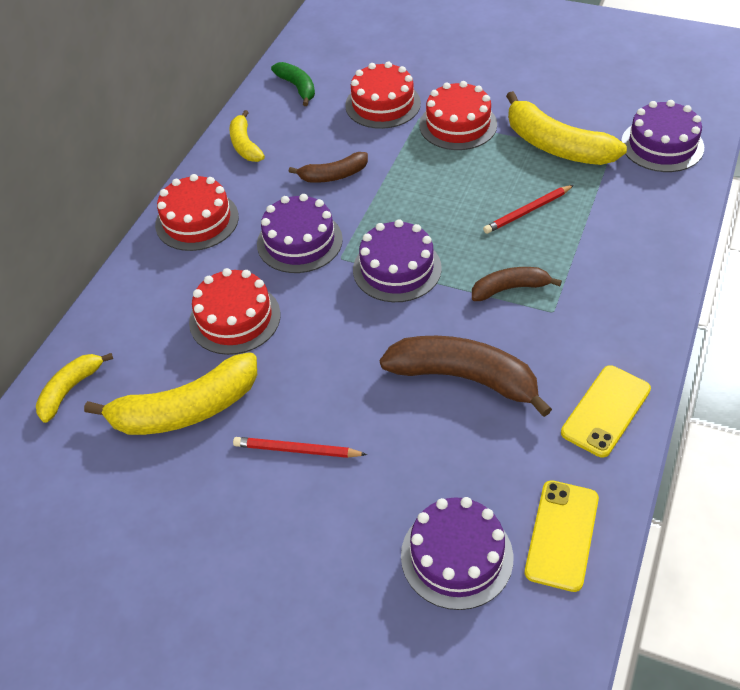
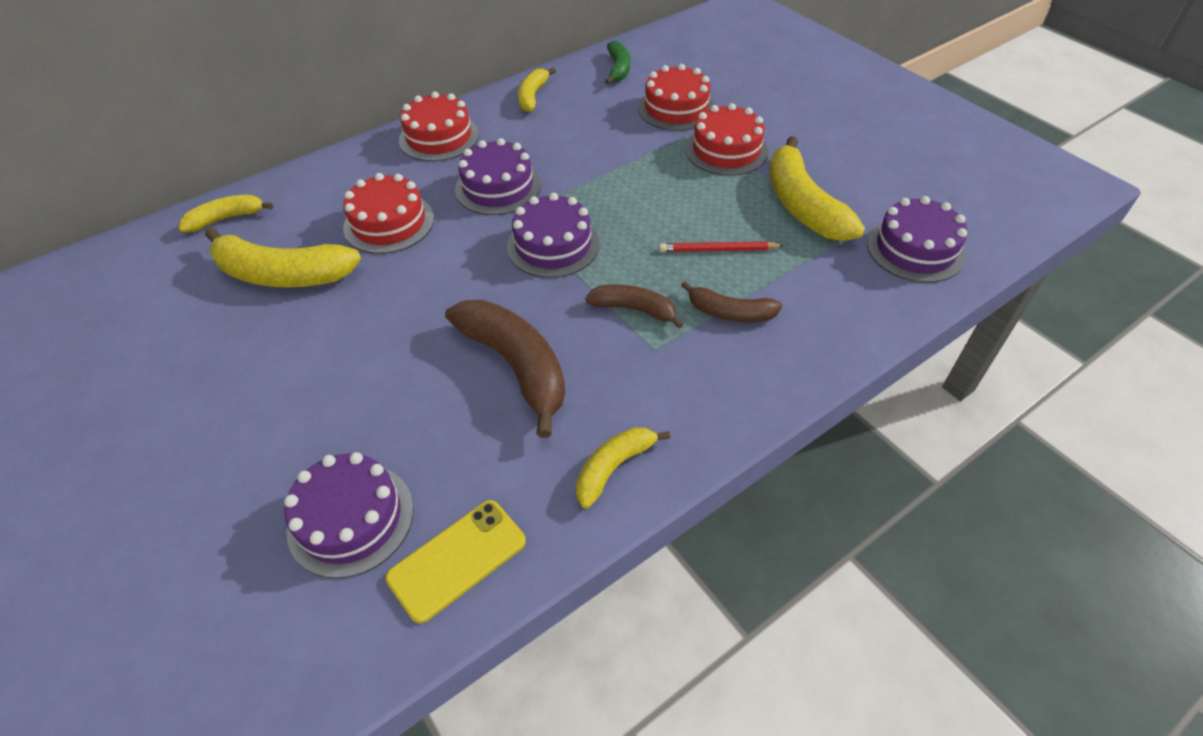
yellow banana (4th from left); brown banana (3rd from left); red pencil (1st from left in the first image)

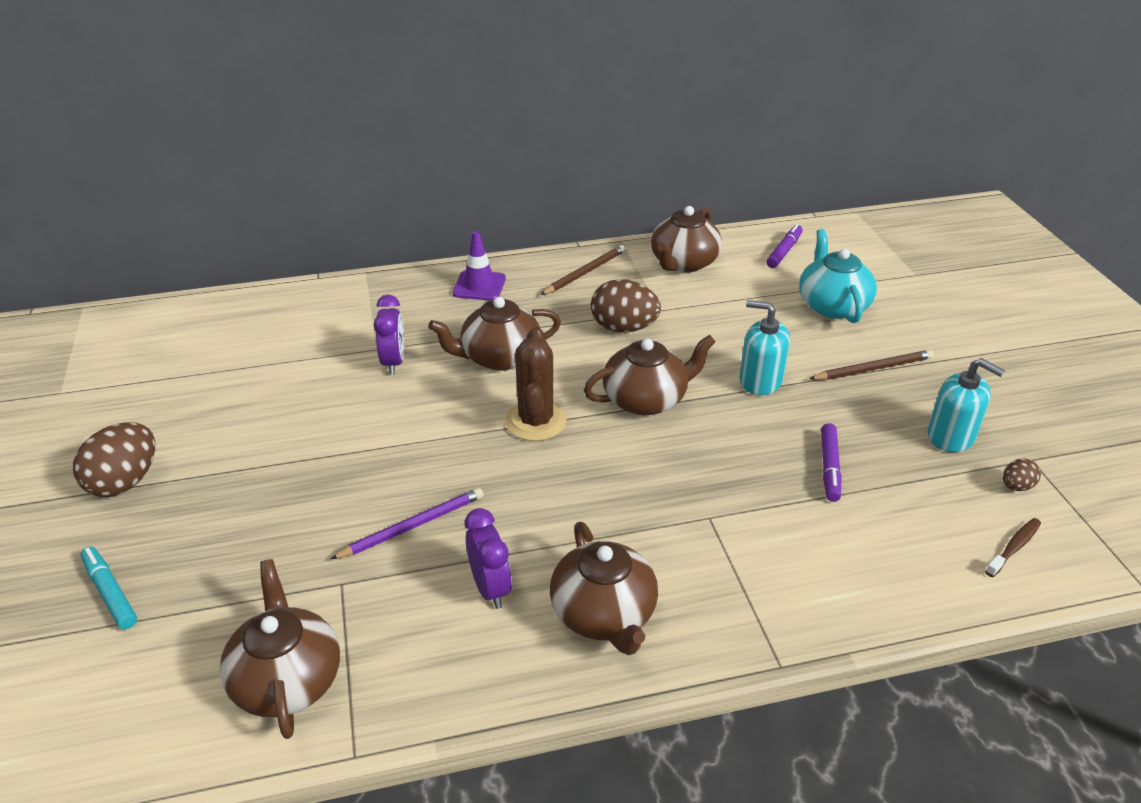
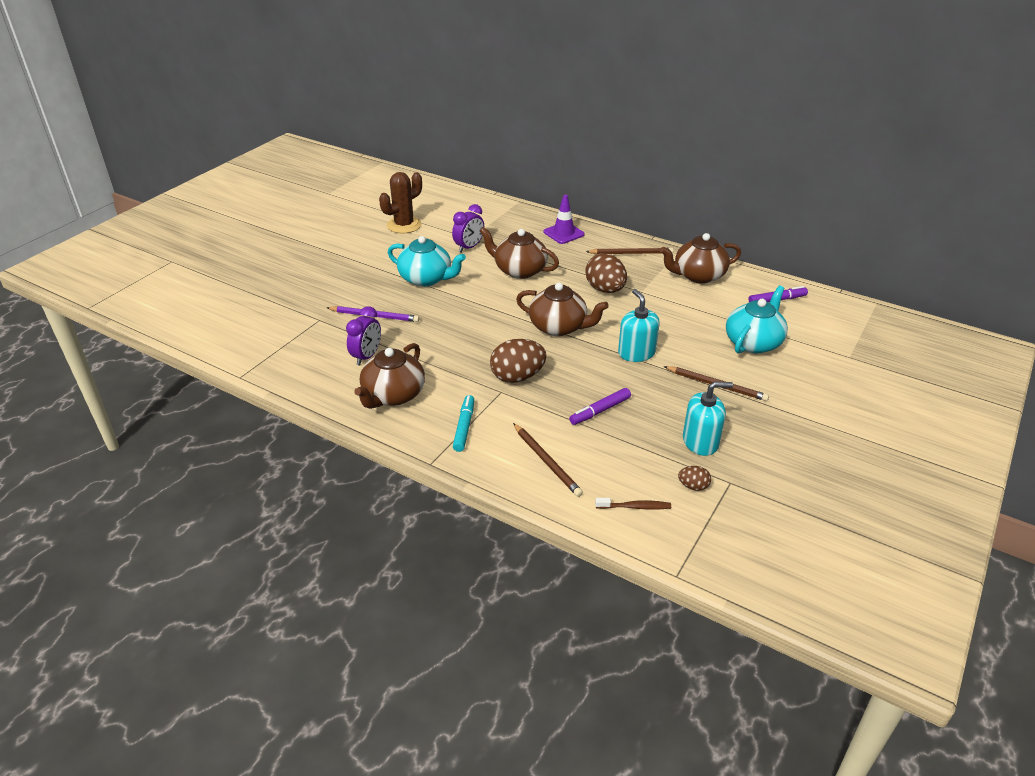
brown cactus; turquoise teapot (1st from left); turquoise marker; brown egg (1st from left); brown pencil (1st from left); turquoise soap dispenser (2nd from left); brown teapot (1st from left in the first image)

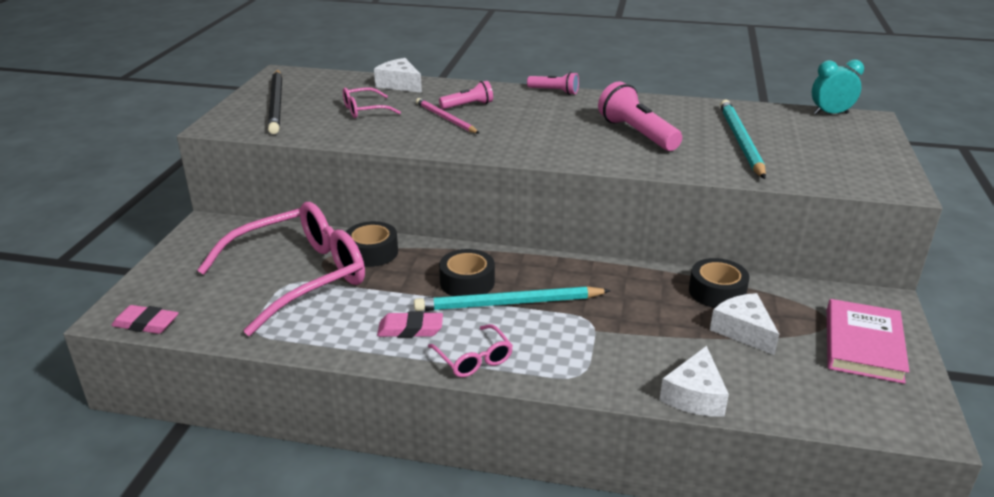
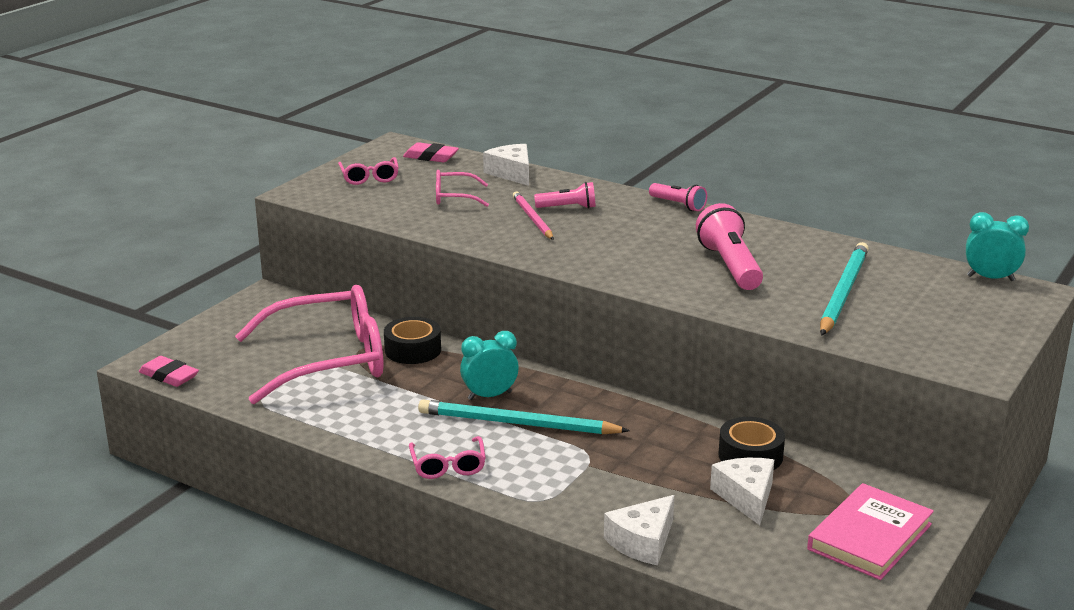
pink glasses (2nd from left); pink eraser (2nd from left); turquoise clock (1st from left)

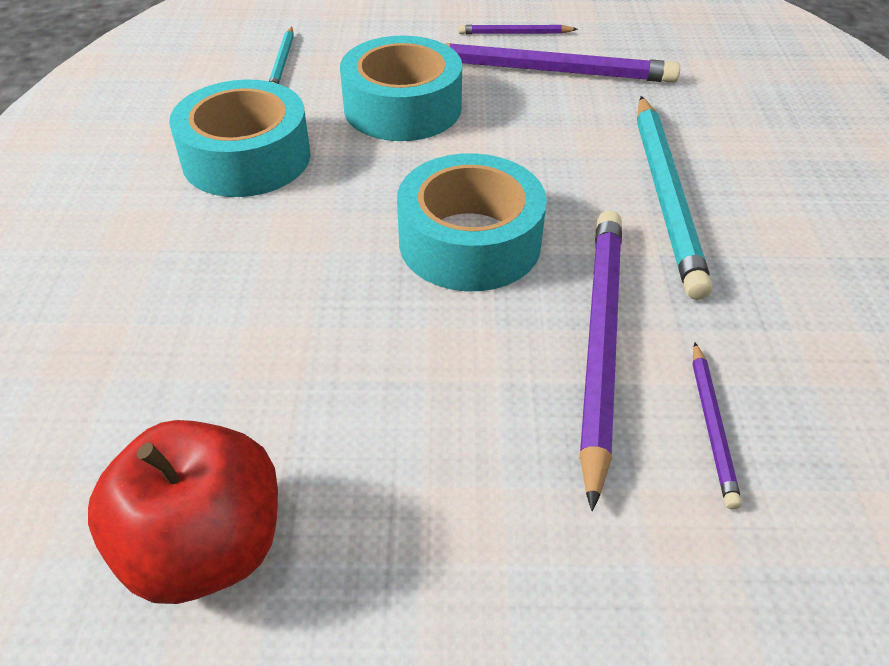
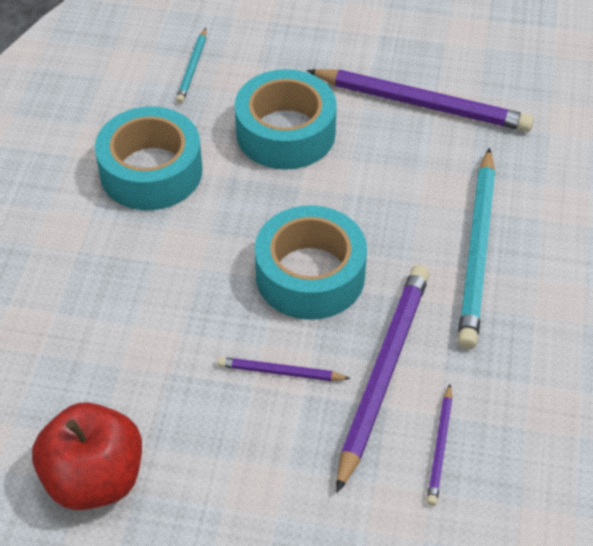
purple pencil (1st from left)

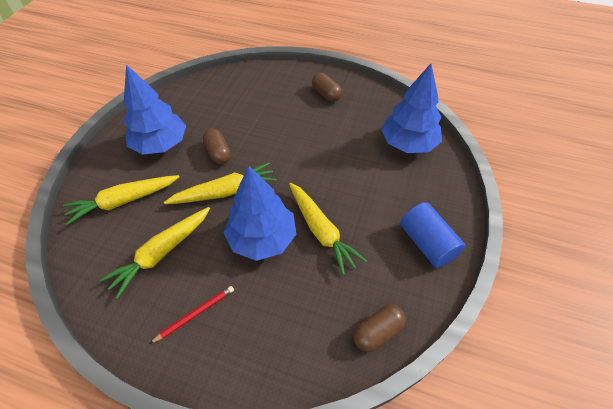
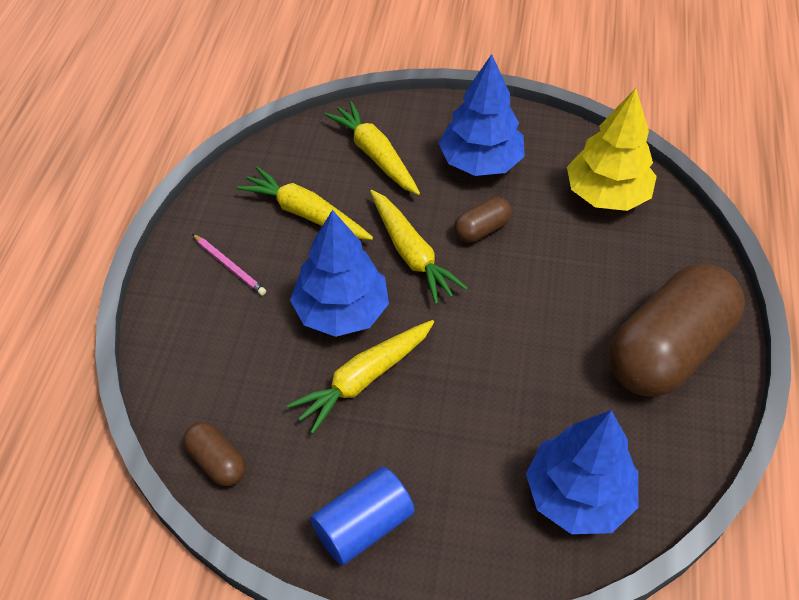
pink pencil; yellow tree; brown capsule (3rd from left)

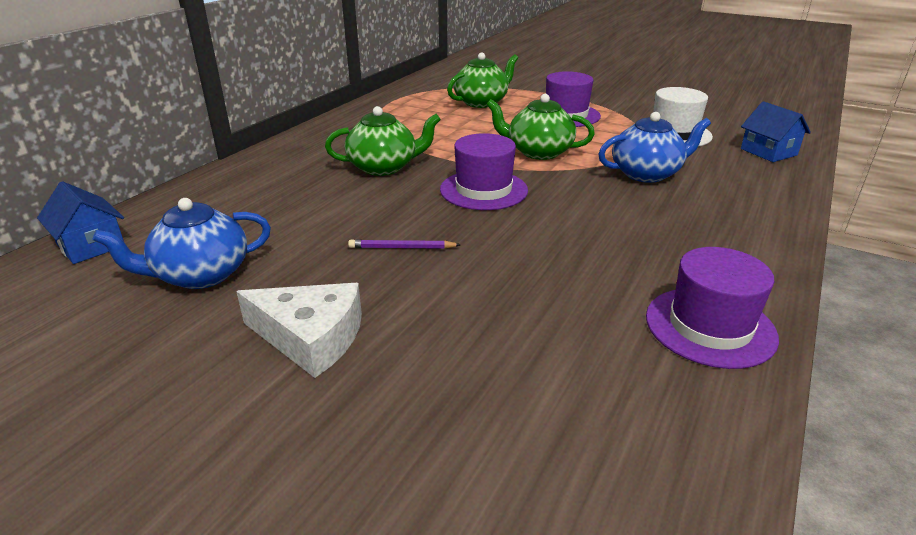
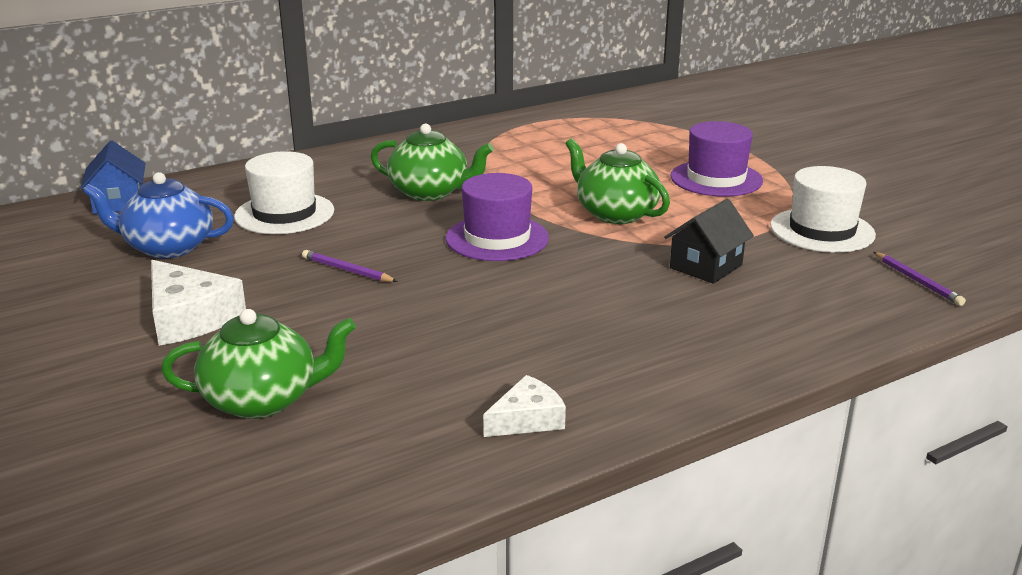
green teapot (1st from left); white hat (1st from left); white cheese (2nd from left); black house; purple pencil (2nd from left)

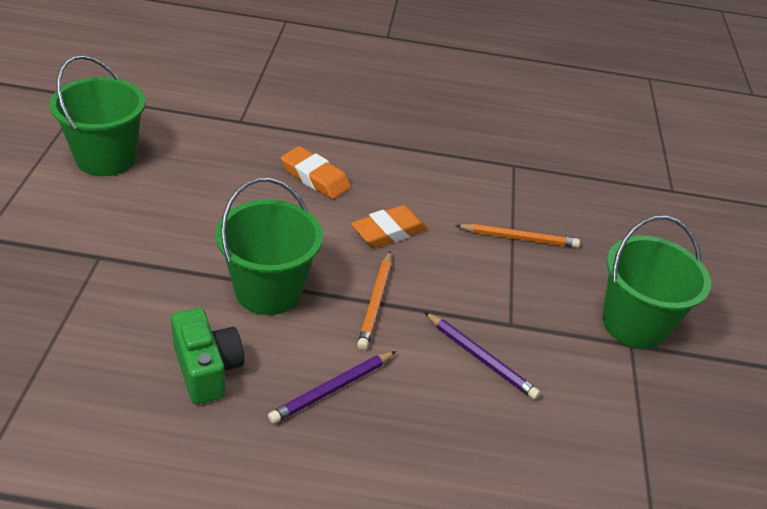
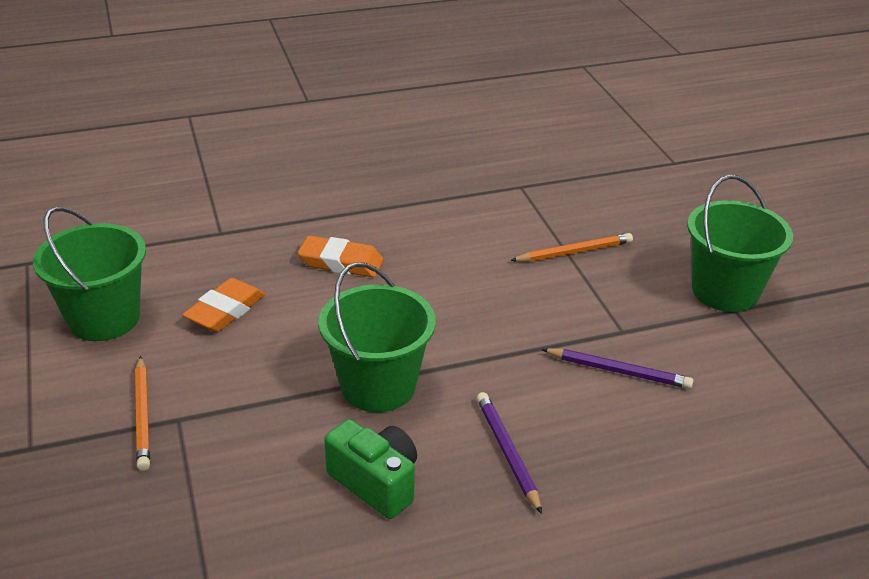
orange pencil (1st from left); orange eraser (1st from left); purple pencil (1st from left)

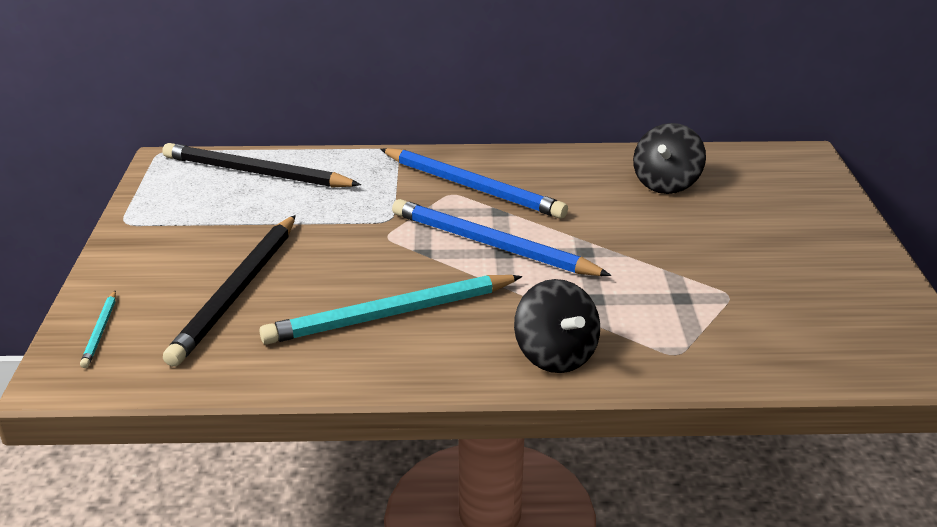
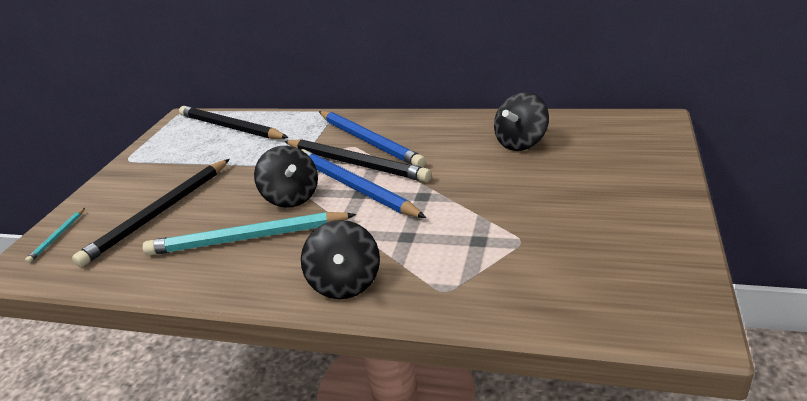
black spinning top (1st from left); black pencil (3rd from left)

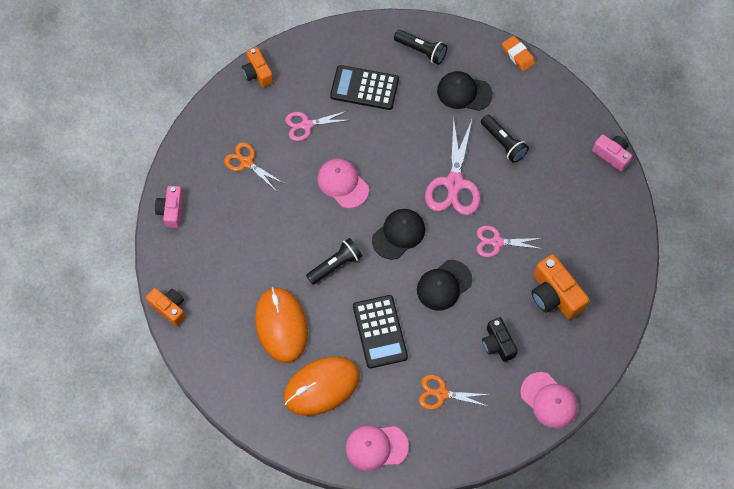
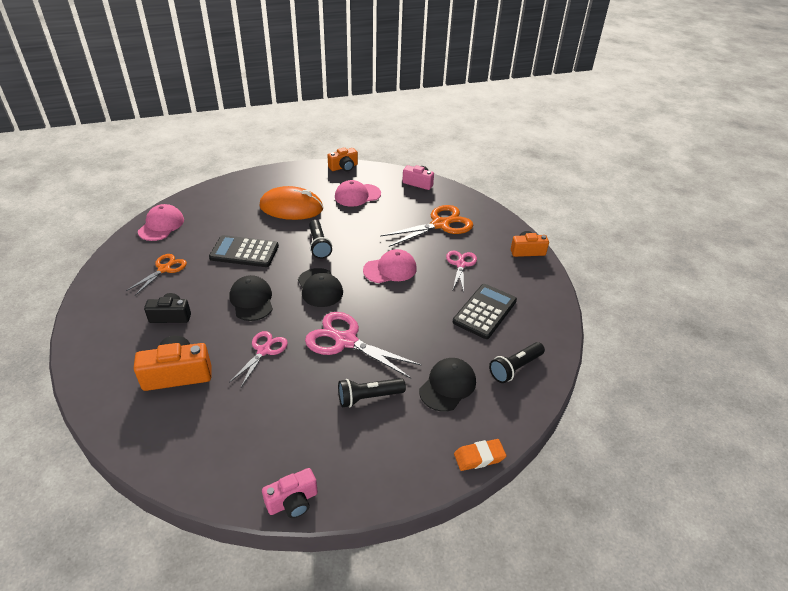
pink cap (2nd from left); orange scissors (2nd from left); orange mouse (2nd from left in the first image)

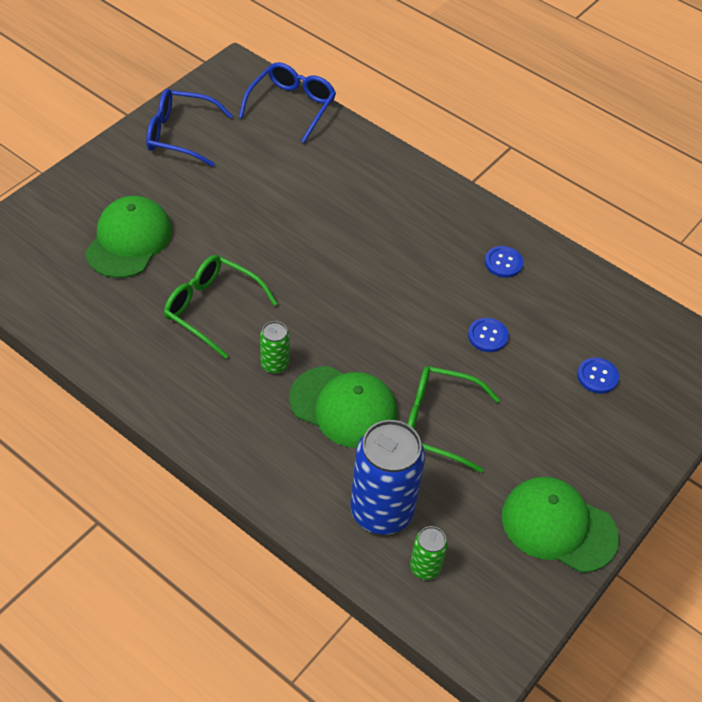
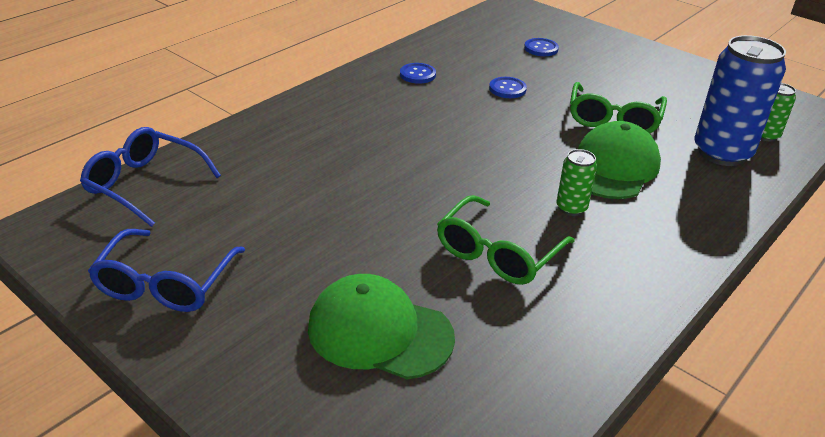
green cap (3rd from left in the first image)

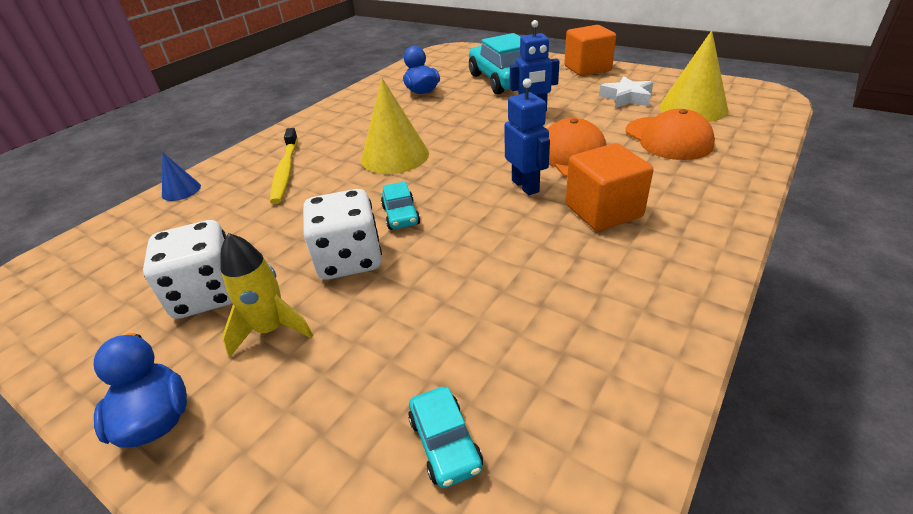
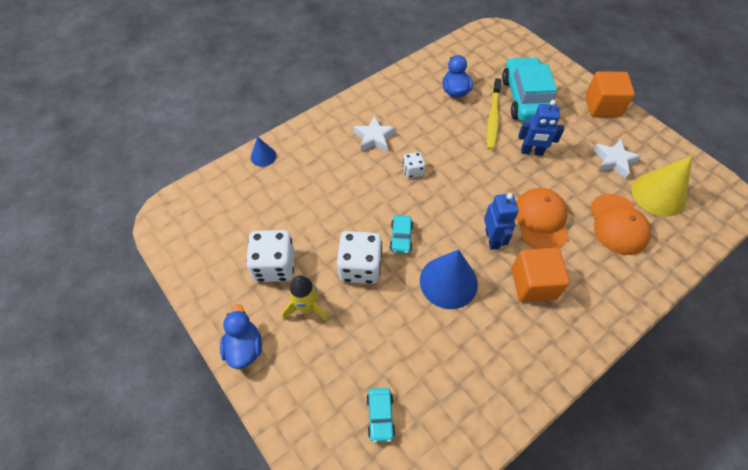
white star (1st from left); white dice (3rd from left); blue cone (2nd from left); yellow toothbrush

